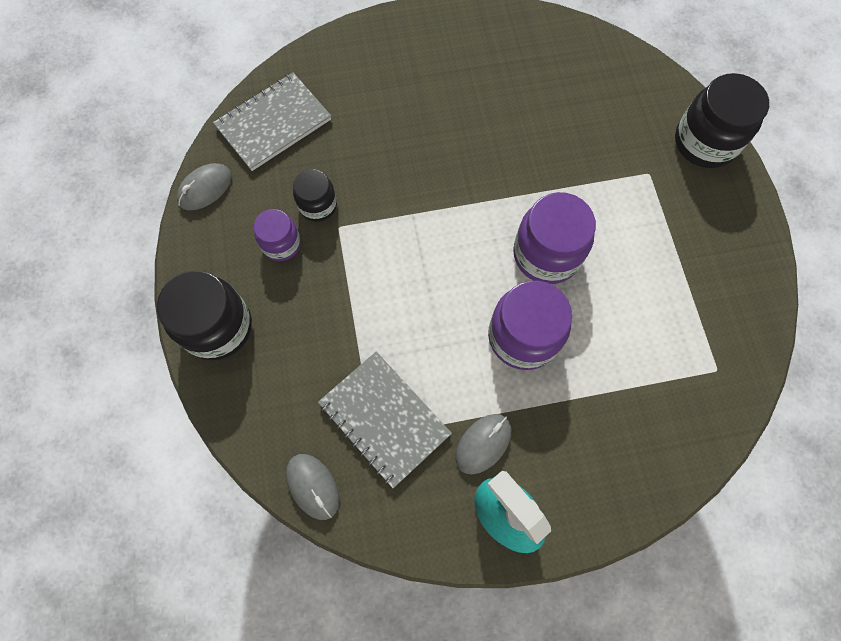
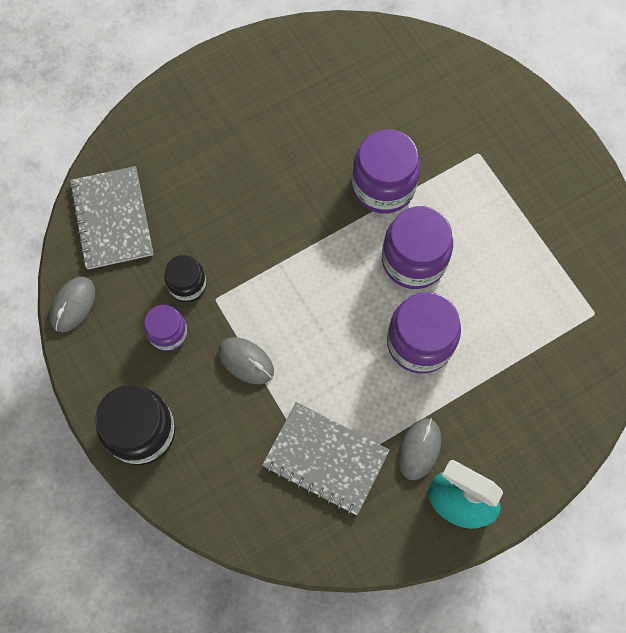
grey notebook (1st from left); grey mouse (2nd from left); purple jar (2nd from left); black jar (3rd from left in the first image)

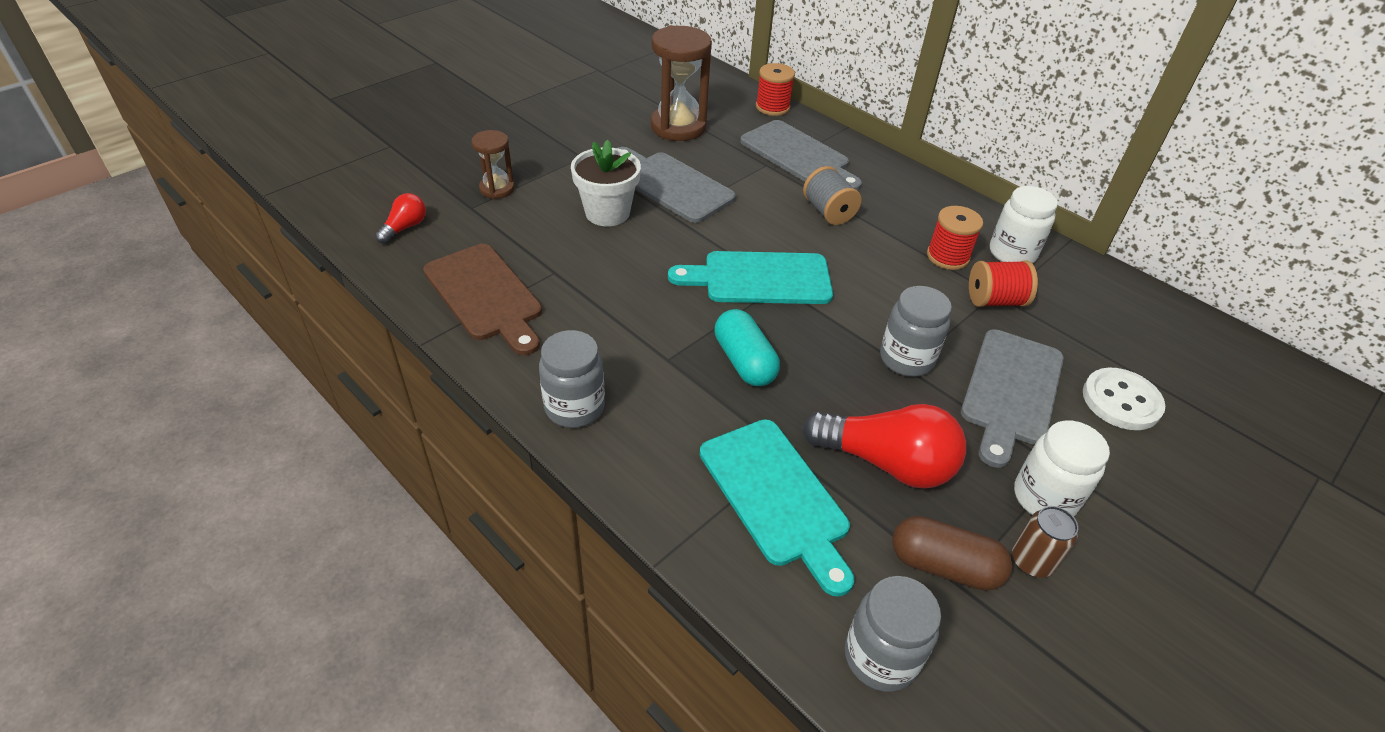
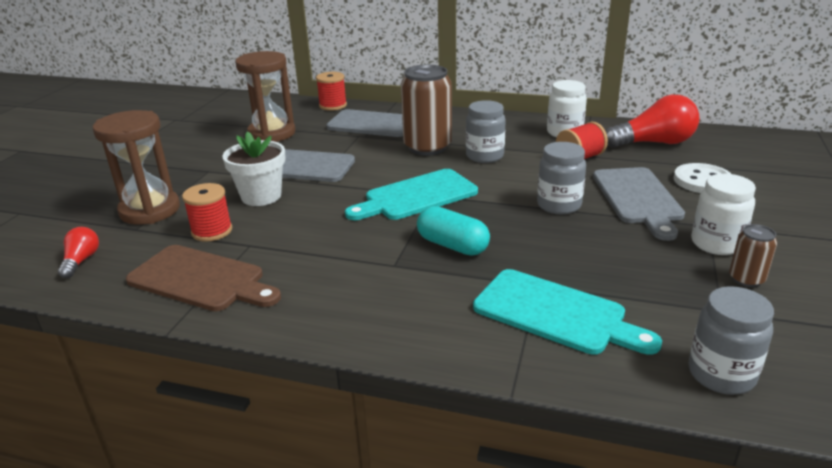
brown hourglass (1st from left); red spool (1st from left); brown can (1st from left); grey jar (1st from left); red light bulb (2nd from left); brown capsule

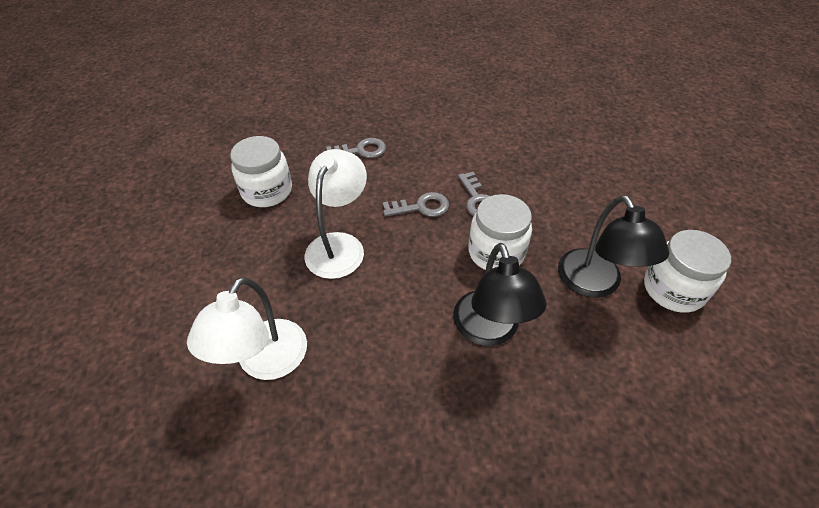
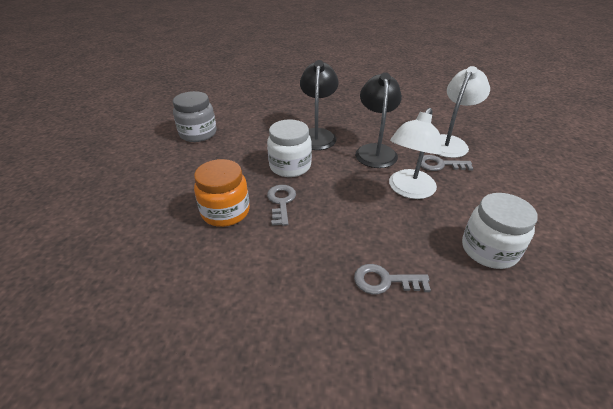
grey jar; orange jar; black lamp (2nd from left); grey key (3rd from left)

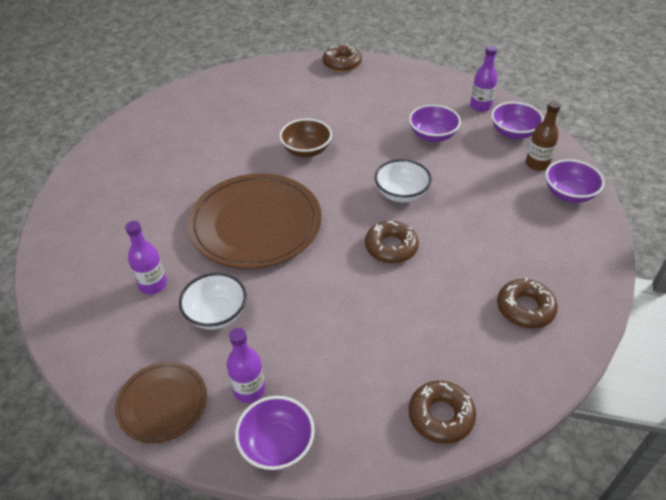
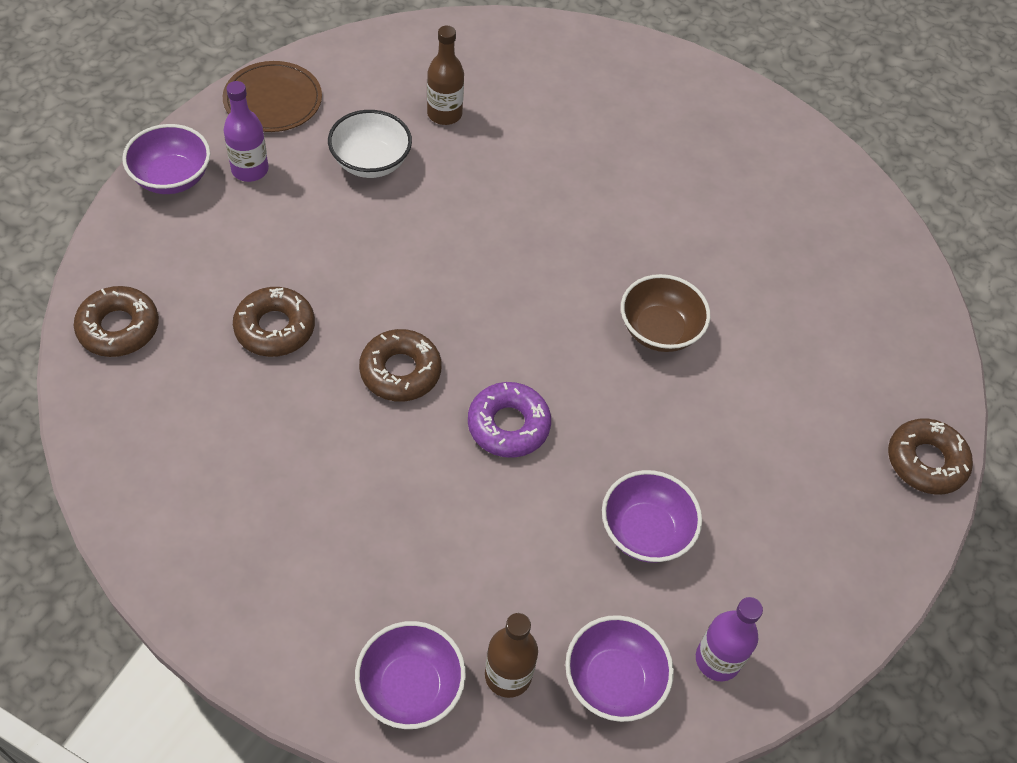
brown donut (2nd from left); brown bottle (1st from left); purple donut; brown plate (2nd from left in the first image)

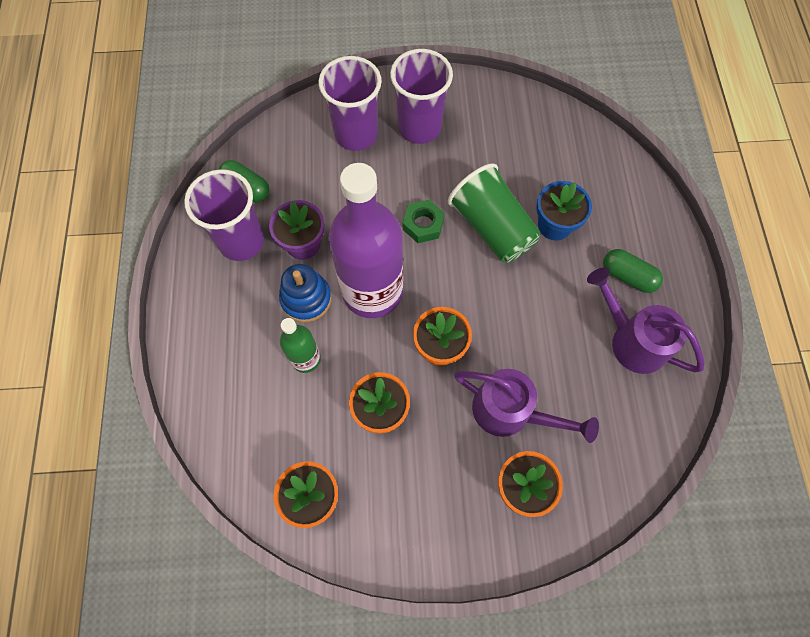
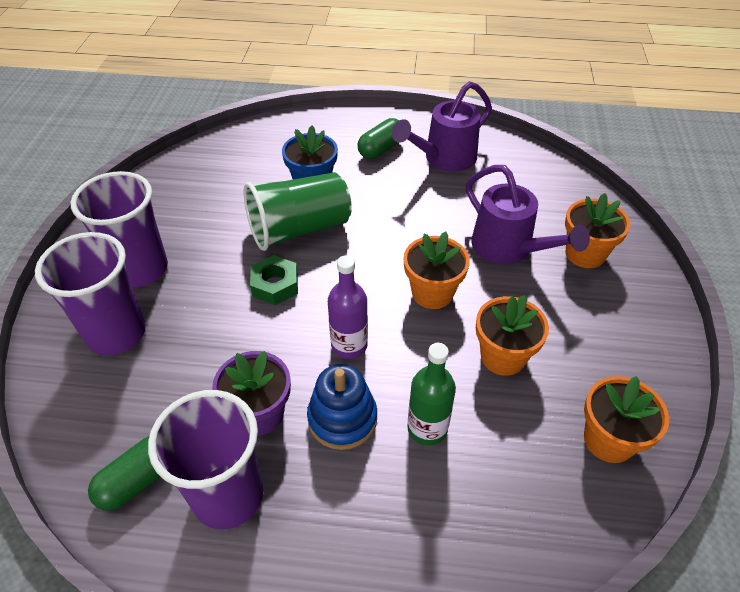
purple bottle; purple watering can (2nd from left)

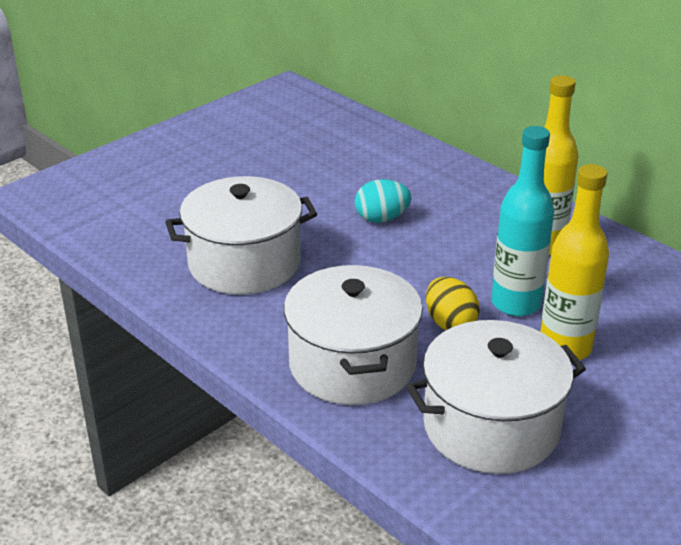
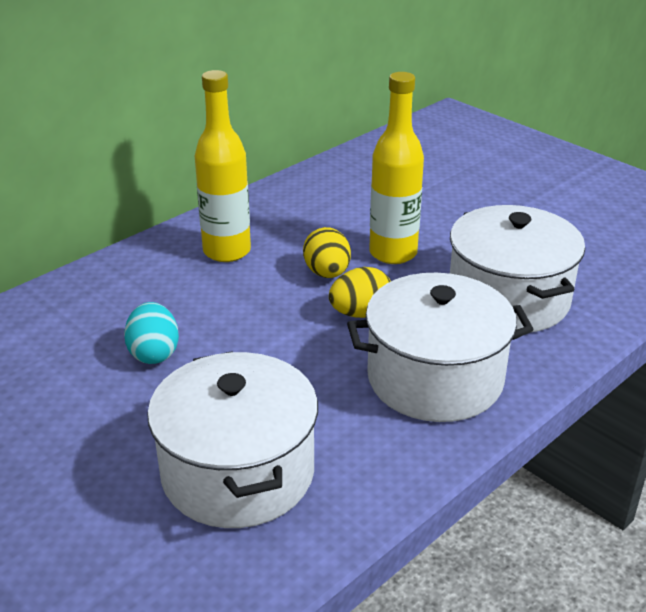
yellow egg (1st from left)

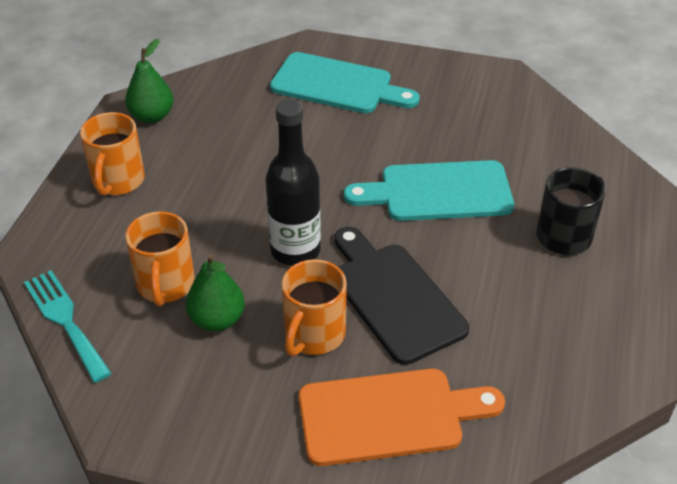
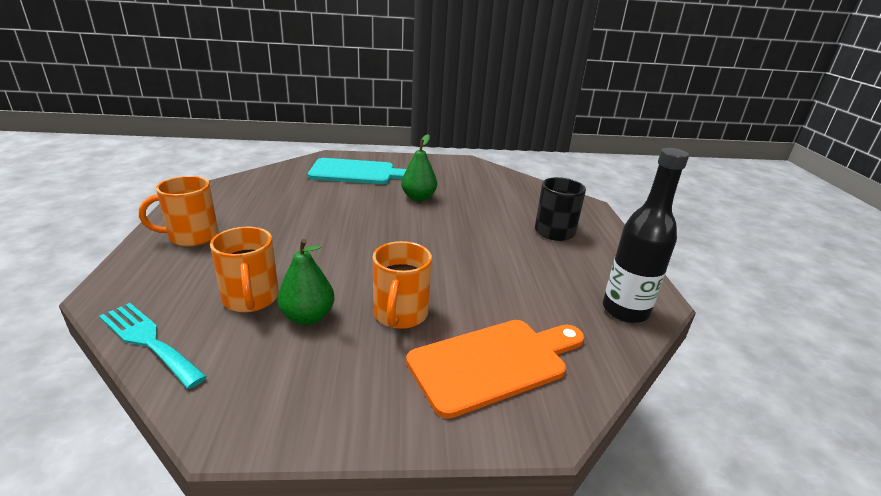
orange mug (1st from left); green pear (2nd from left); black bottle; black cutting board; turquoise cutting board (2nd from left in the first image)

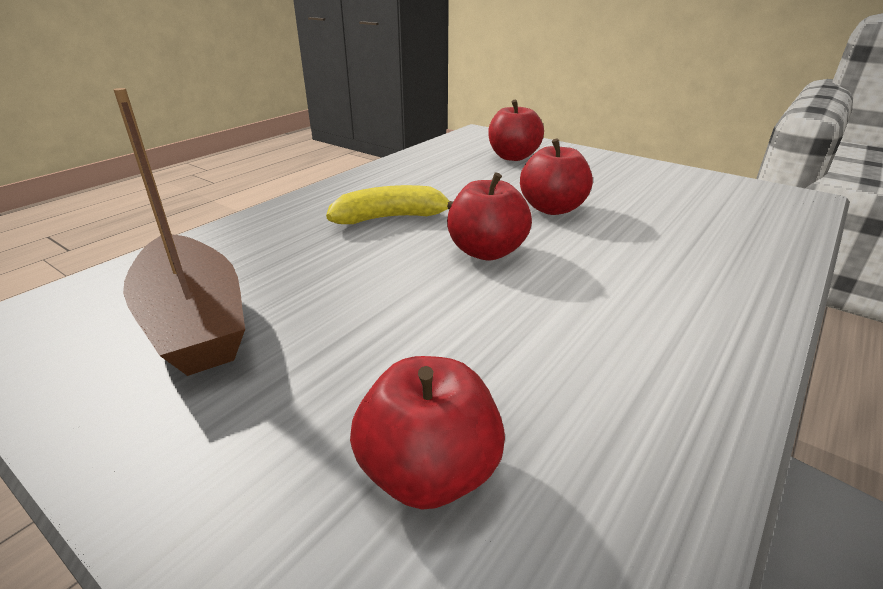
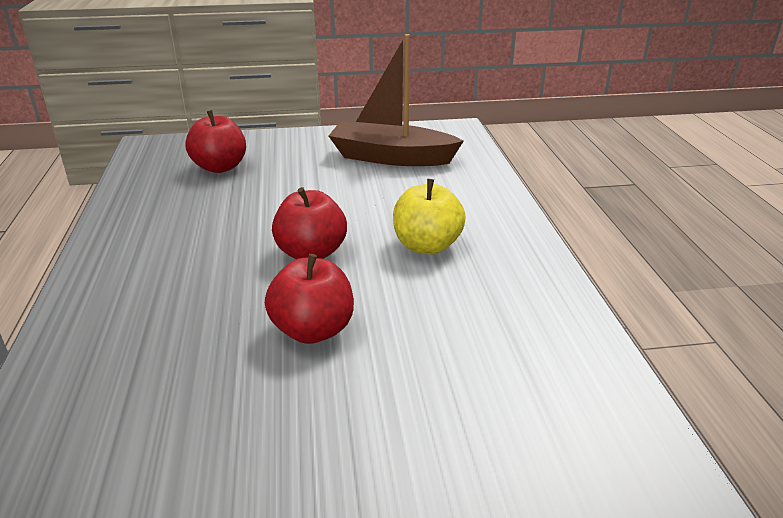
yellow apple; red apple (3rd from left in the first image)

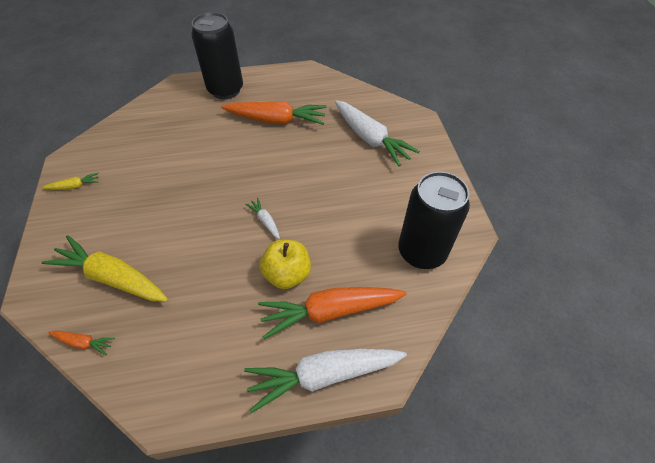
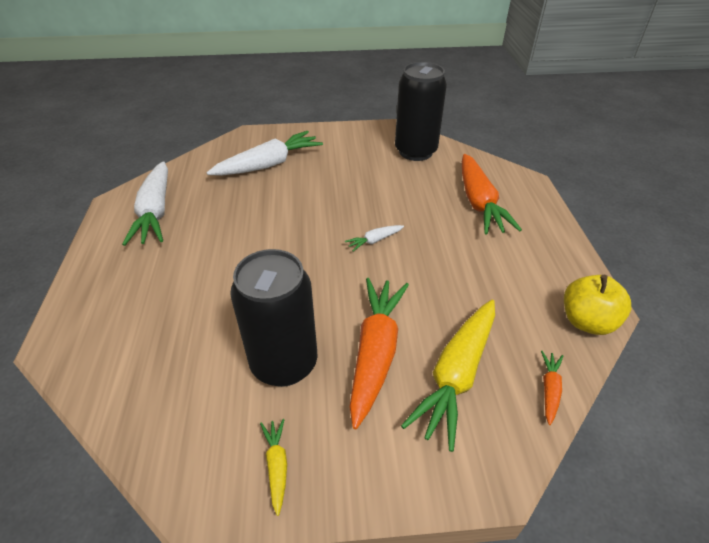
white carrot (1st from left); black can (1st from left); orange carrot (1st from left); yellow apple

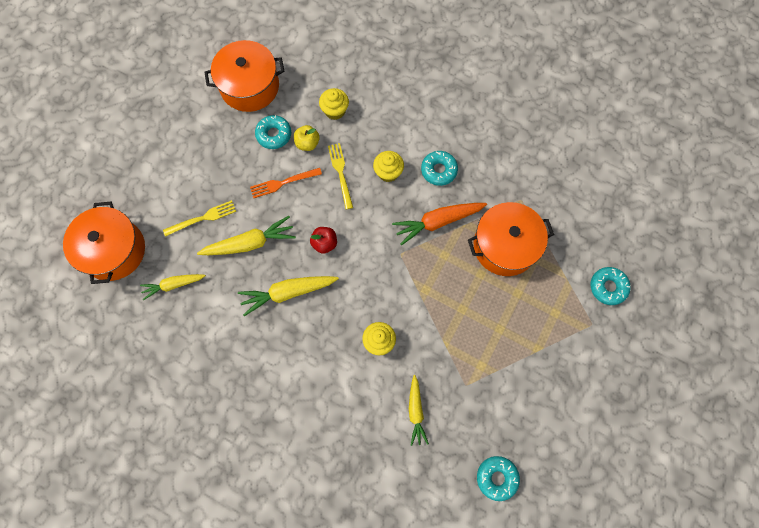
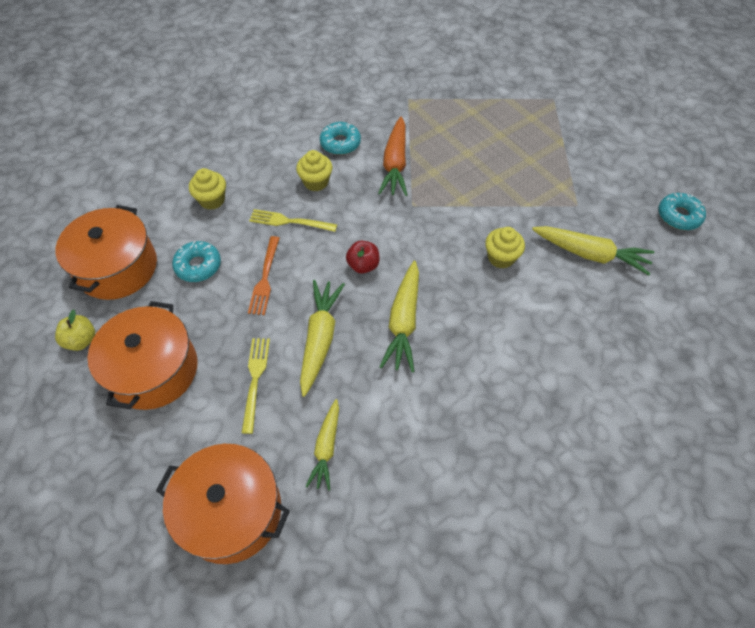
yellow apple; orange pot (2nd from left); yellow carrot (4th from left); turquoise donut (4th from left in the first image)

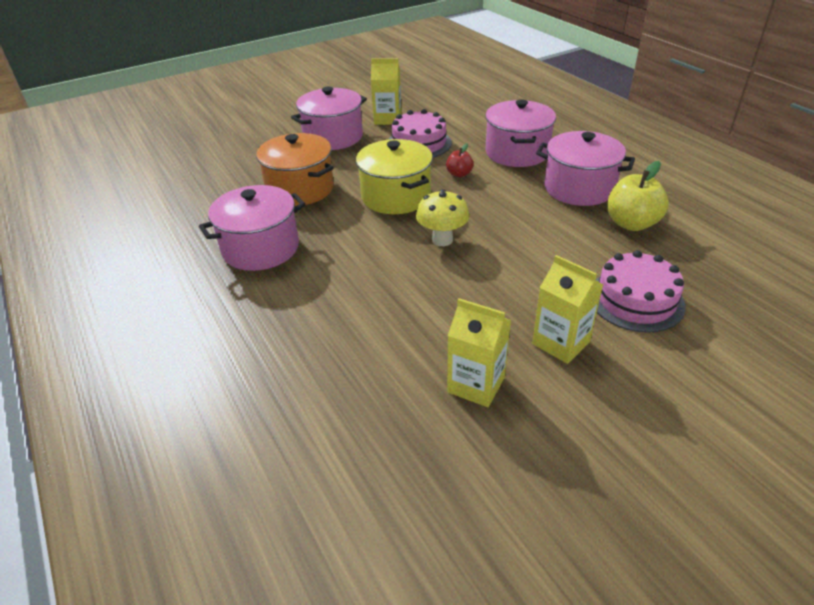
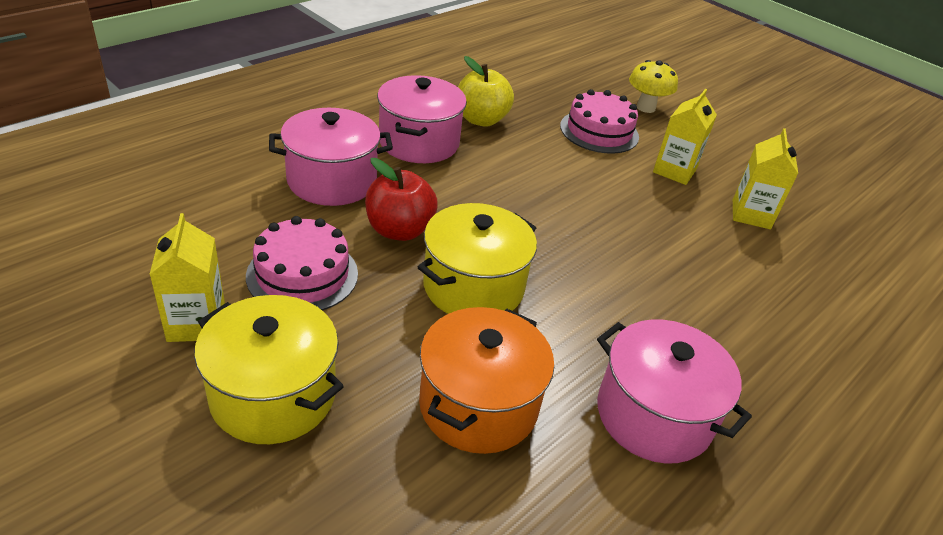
yellow pot (1st from left); red apple; yellow mushroom

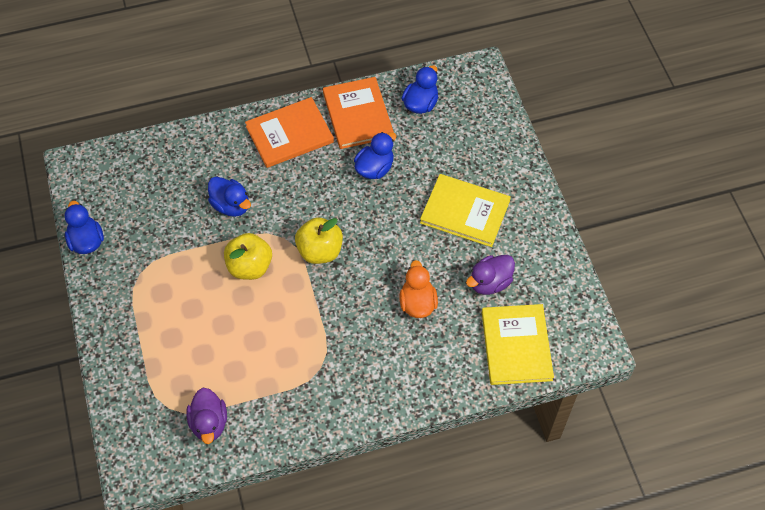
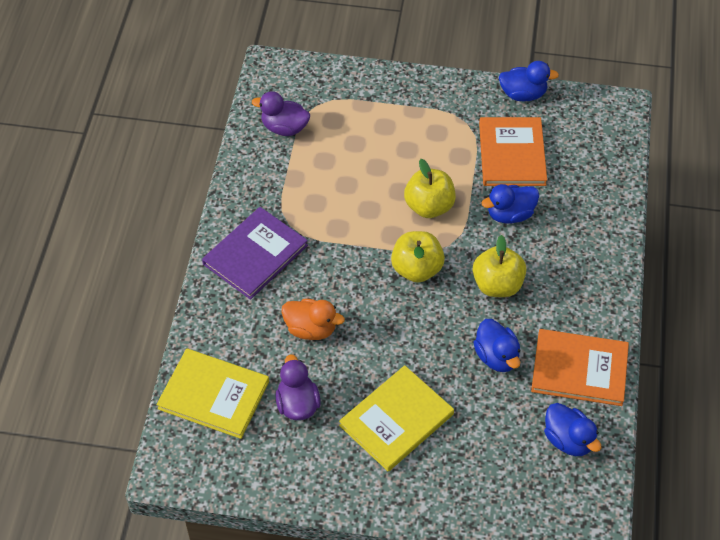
purple book; yellow apple (3rd from left); orange book (1st from left)

